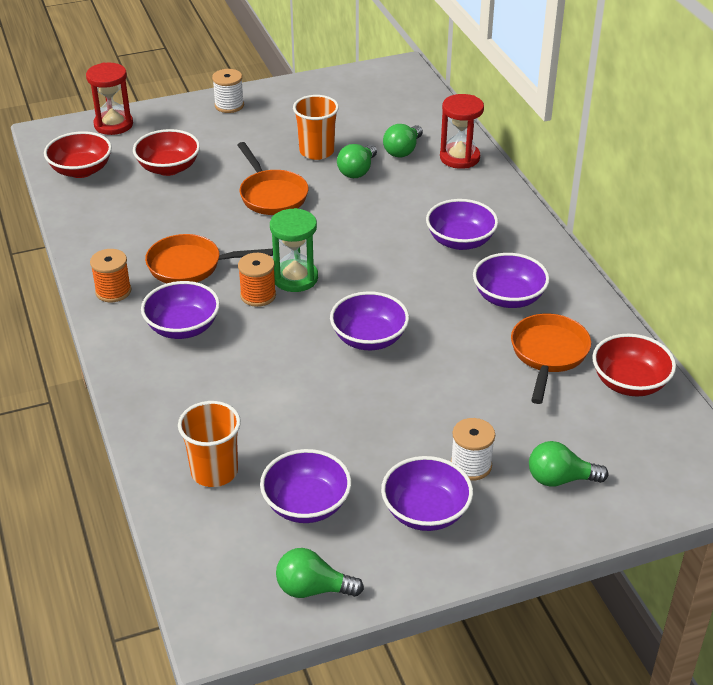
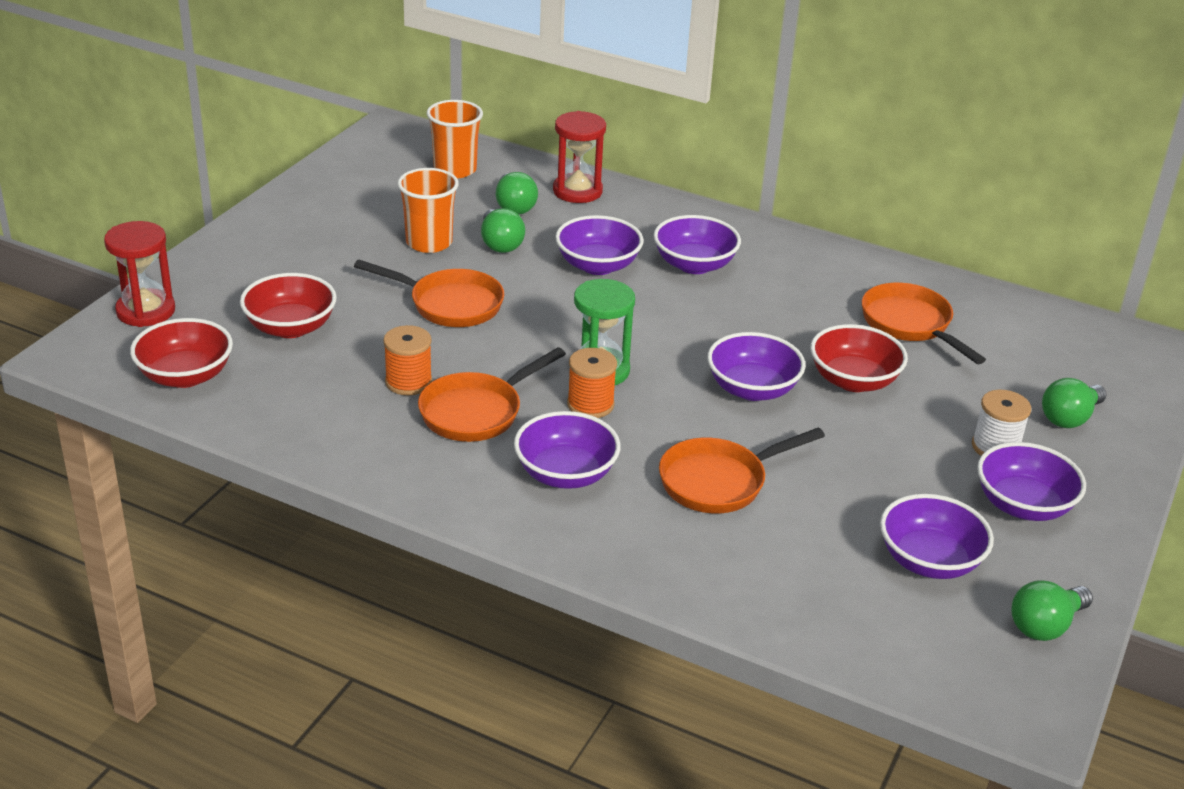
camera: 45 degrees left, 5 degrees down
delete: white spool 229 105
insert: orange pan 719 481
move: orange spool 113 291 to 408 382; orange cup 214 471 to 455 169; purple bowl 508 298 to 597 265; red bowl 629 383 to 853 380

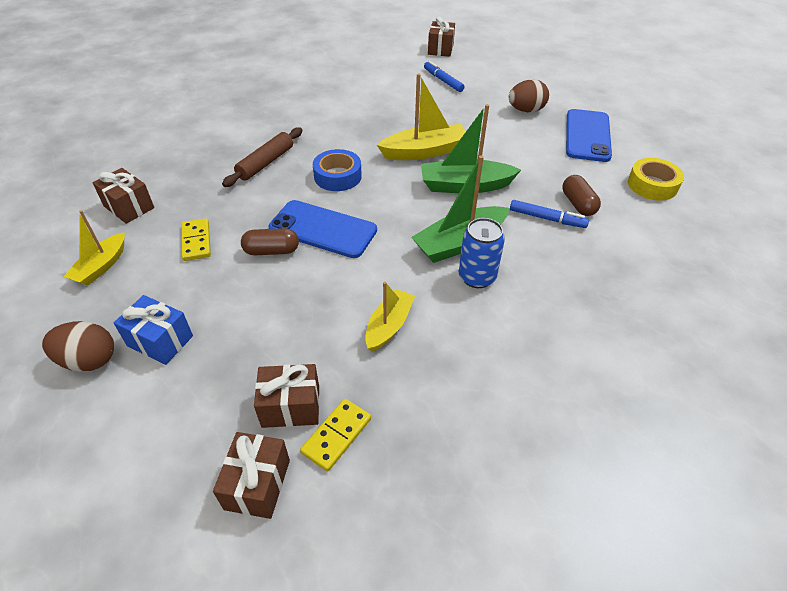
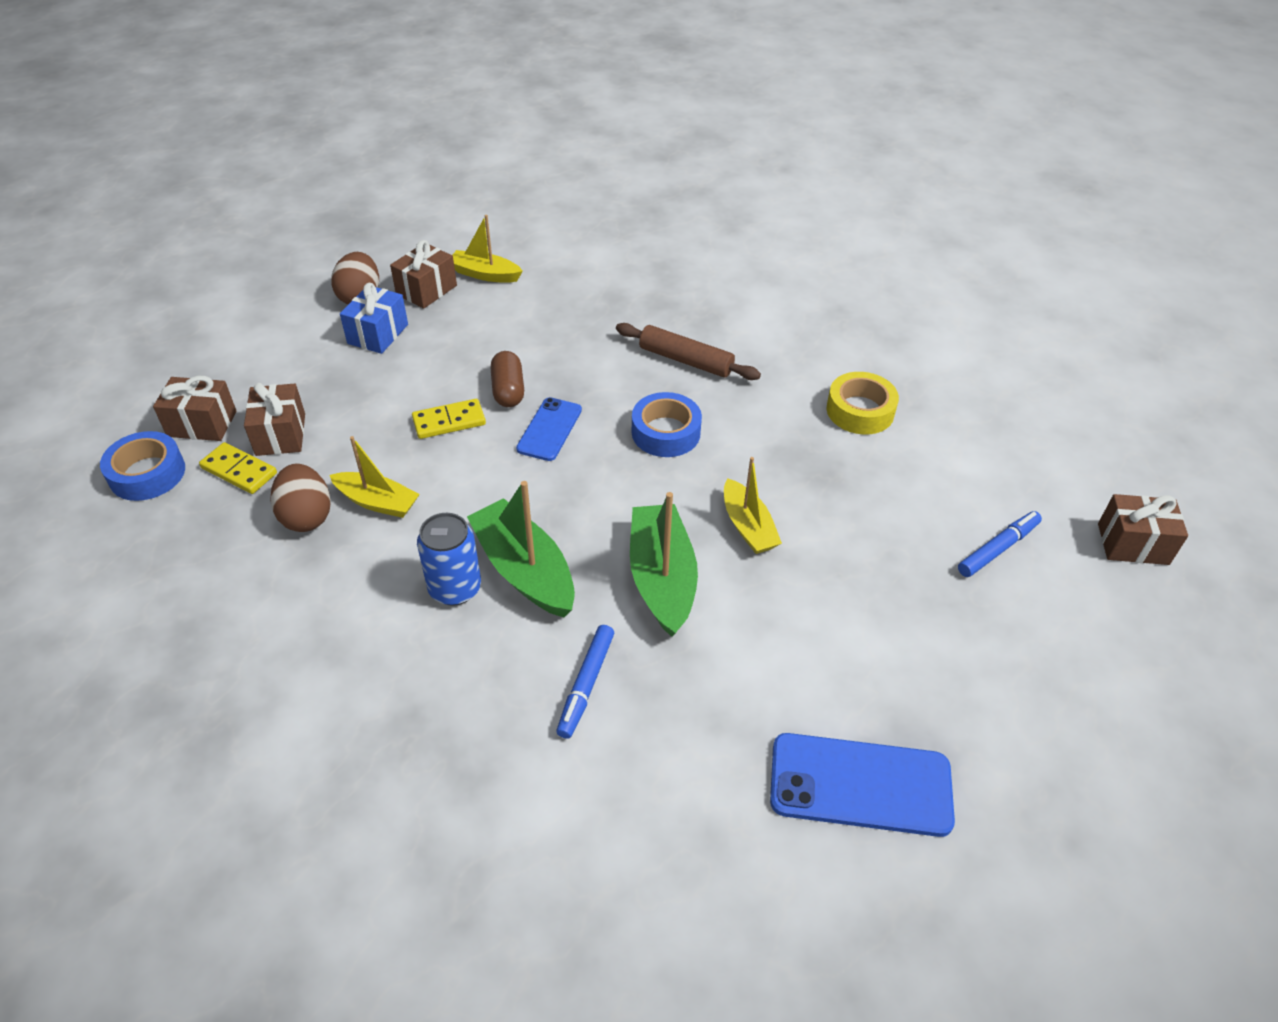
camera: 85 degrees right, 0 degrees up
delete: brown capsule 578 204
insert: blue tape 147 474
move: brown gift 129 207 to 426 290; yellow domino 196 241 to 449 421; brown egg 526 110 to 306 516; yellow tape 652 185 to 860 411
resize: blue phone 323 229 = 549 429 x0.62; yellow boat 424 151 = 748 526 x0.64

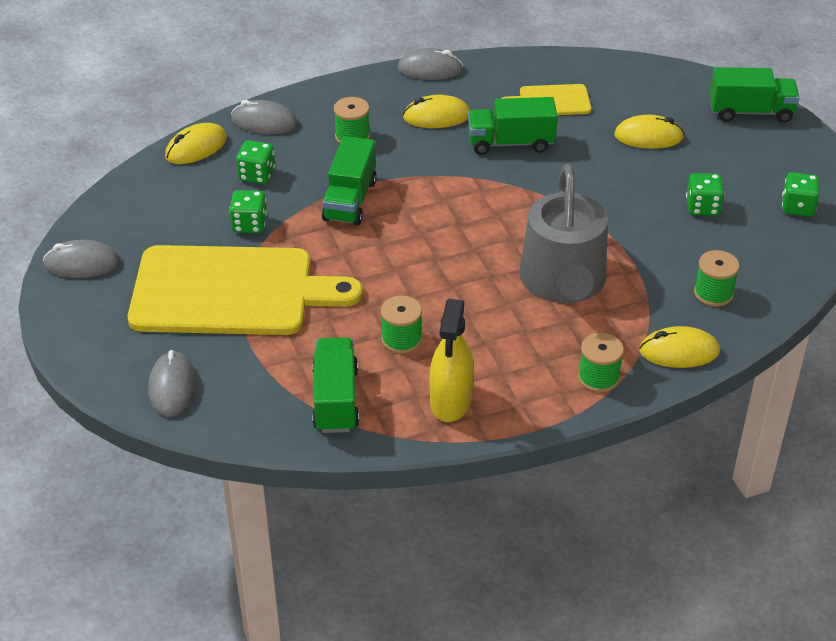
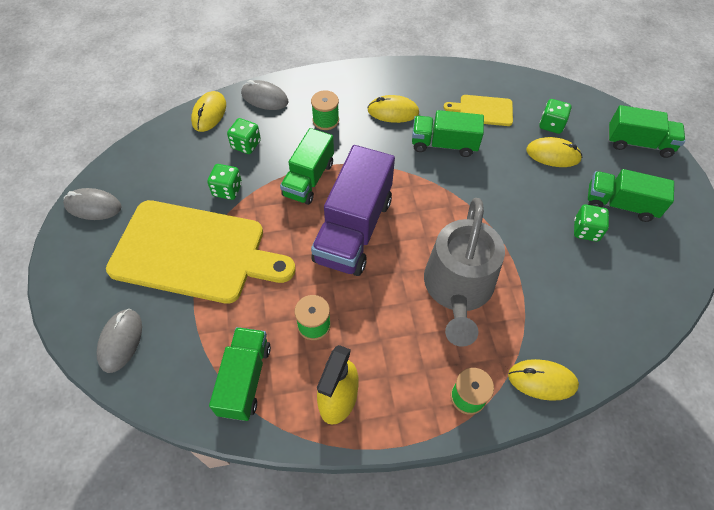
camera: 10 degrees right, 15 degrees up
delete: grey mouse 430 69; green spool 713 293
insert: purple truck 353 229; green truck 620 204
move: green dice 797 207 to 551 125
rotate: yellow mouse 196 148 = 209 113 45 degrees counterclockwise

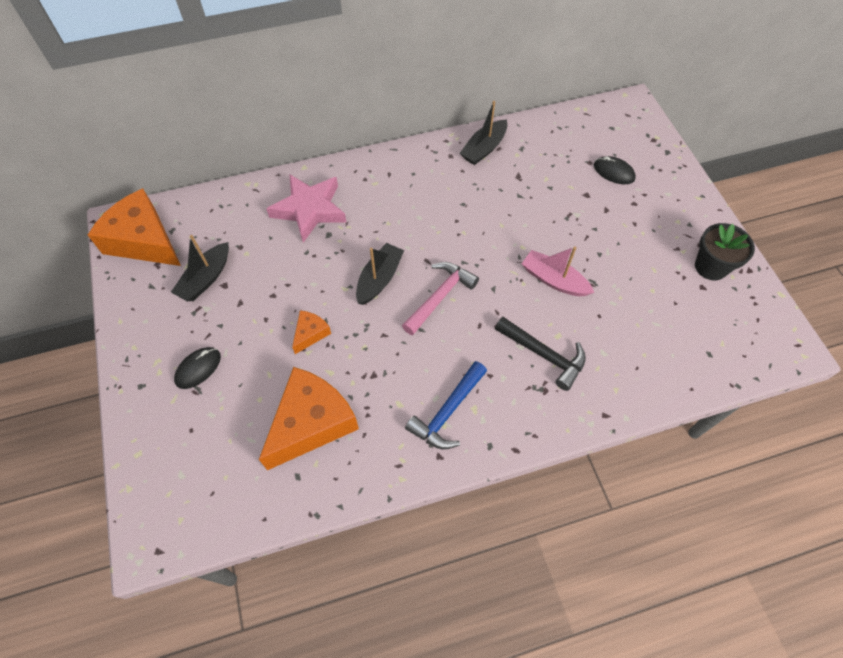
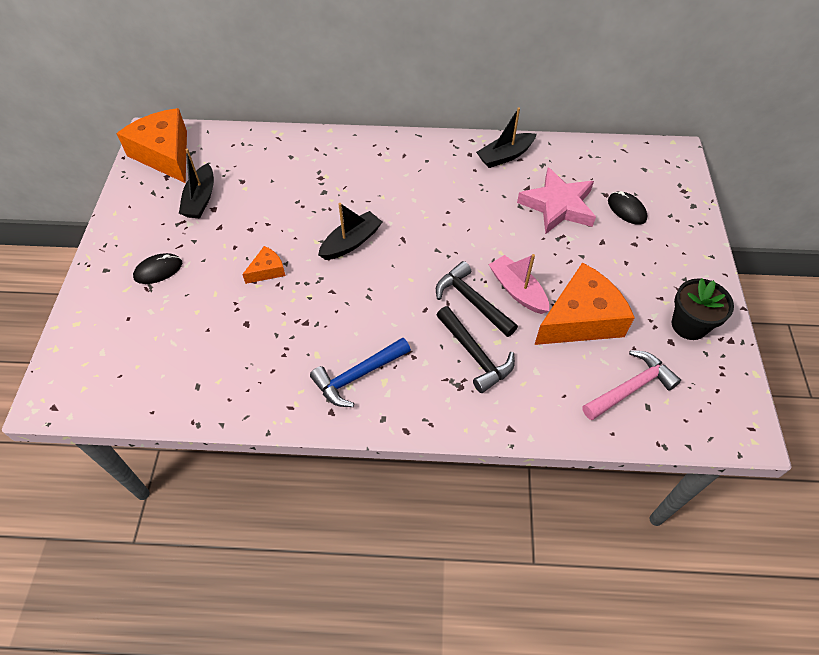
camera: 20 degrees right, 5 degrees down
insert: black hammer 472 301
move: orange cheese 311 423 to 580 319; pink star 309 210 to 558 206; pink hammer 440 297 to 630 388
rotate: black boat 206 278 = 200 199 45 degrees counterclockwise

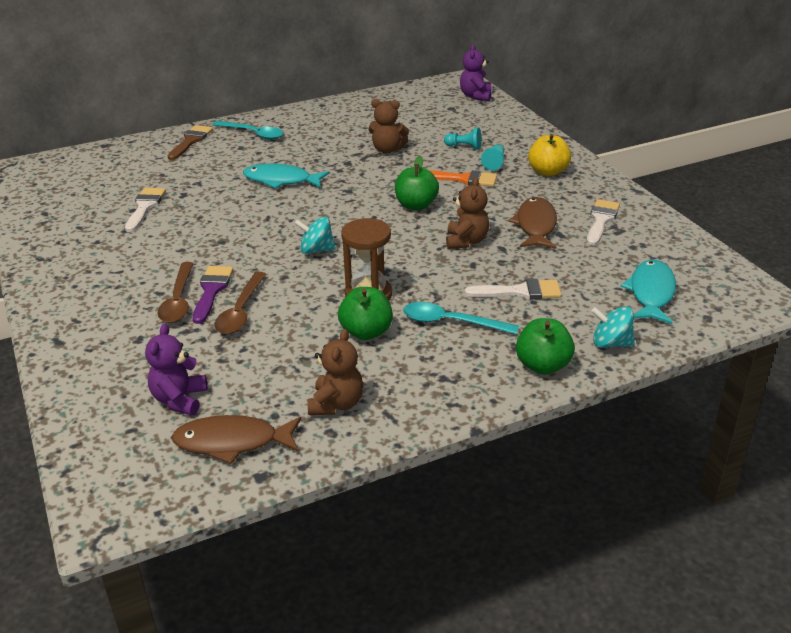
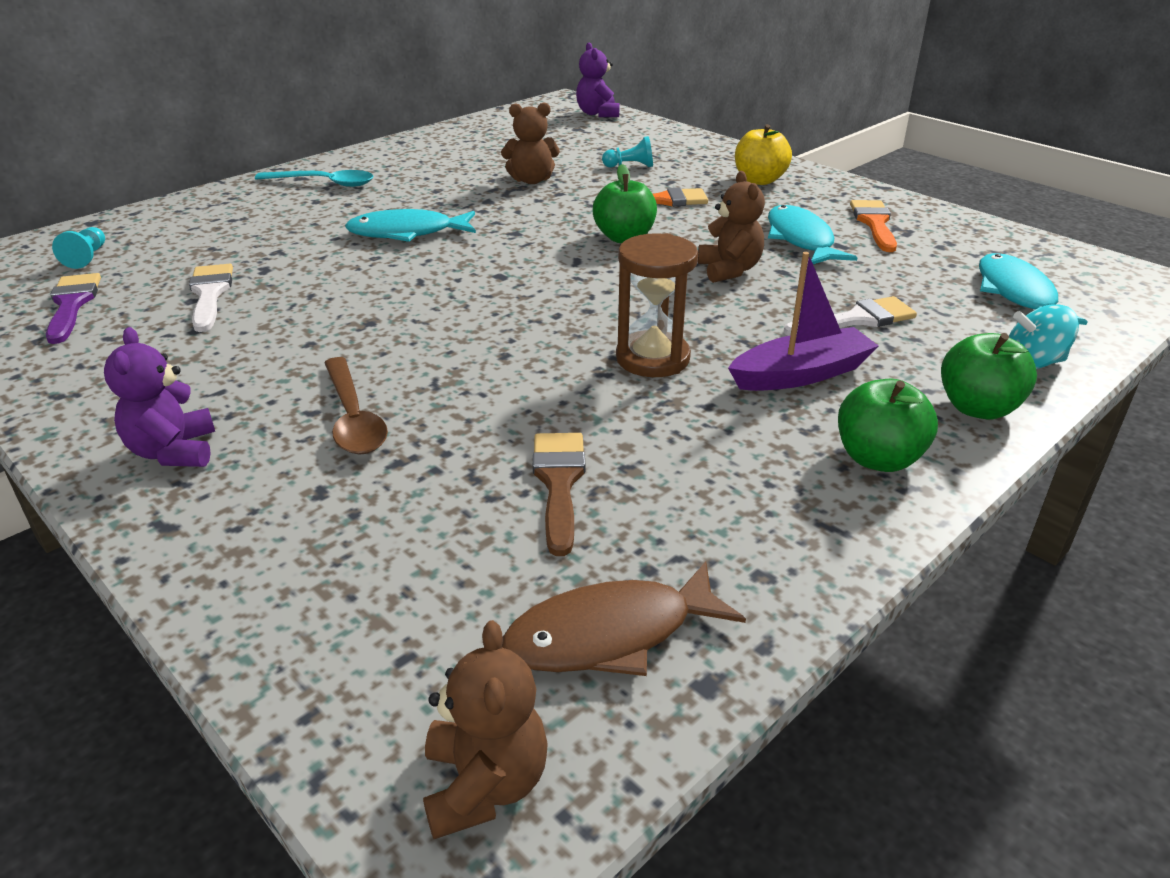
camera: 20 degrees left, 0 degrees up
delete: brown spoon 241 311; turquoise spinning top 316 250
move: purple teddy bear 179 400 to 174 451; brown brush 191 141 to 559 483; purple brush 212 290 to 72 304; brown teddy bear 336 404 to 485 784; green apple 366 332 to 878 458; turquoise pawn 494 163 to 87 257
replace: turquoise spoon 451 322 to purple boat 801 374
recolor: brown fish 536 225 to turquoise fish 801 239; white brush 601 220 to orange brush 874 223

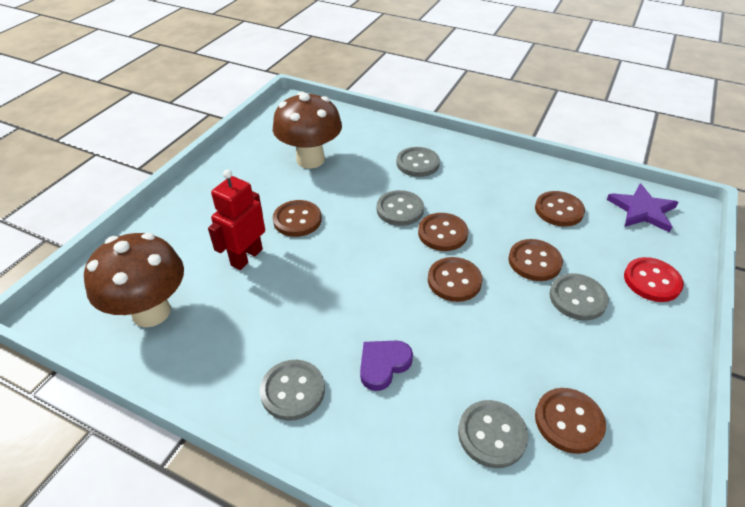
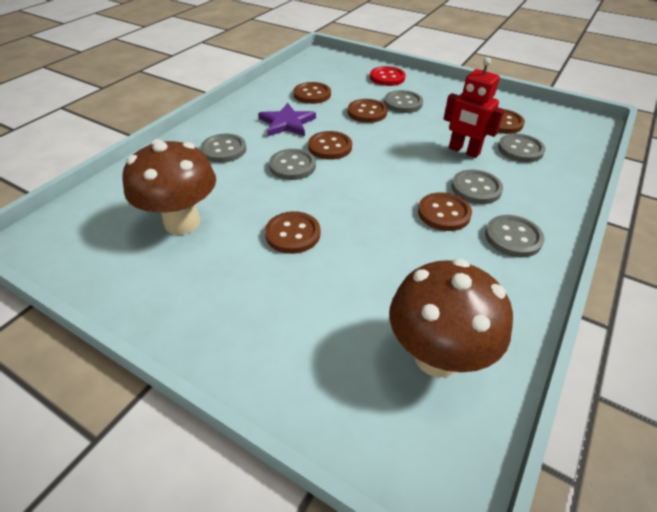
camera: 85 degrees left, 0 degrees up
move: red robot 246 257 to 464 151; brown button 454 281 to 444 213; purple star 642 210 to 287 123
replace: purple heart 383 365 to grey button 476 188

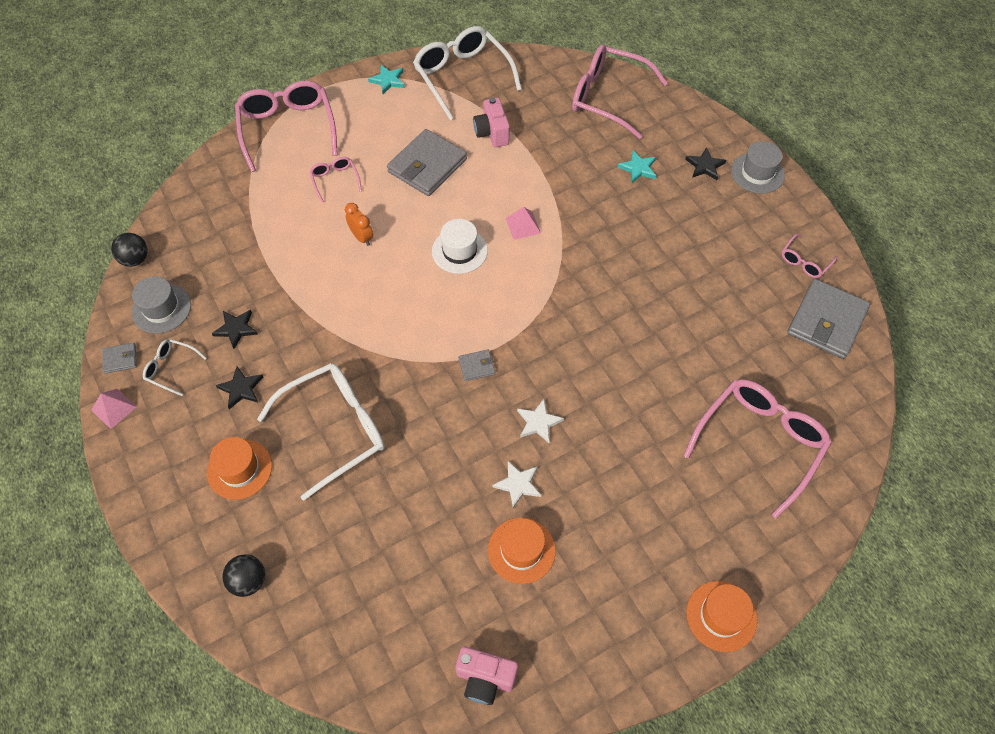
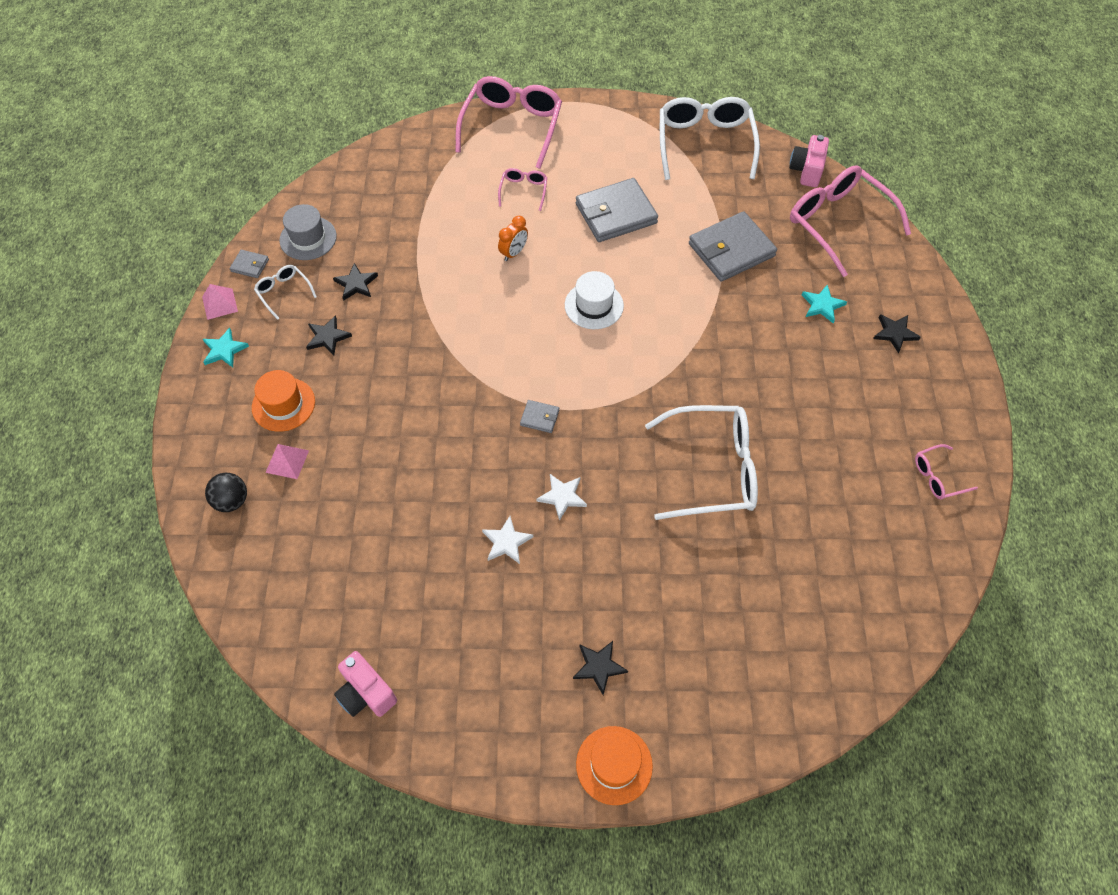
camera: 30 degrees right, 0 degrees up
delete: black ball 135 259; orange hat 521 550; pink glasses 759 443; grey hat 757 173
insert: black star 599 667
move: white glasses 334 430 to 711 469; turquoise star 388 80 to 224 350; pink camera 492 133 to 806 171; pink pyramid 523 225 to 287 461; grey wallet 826 321 to 731 250
rotate: orange clock 362 237 = 514 253 45 degrees clockwise

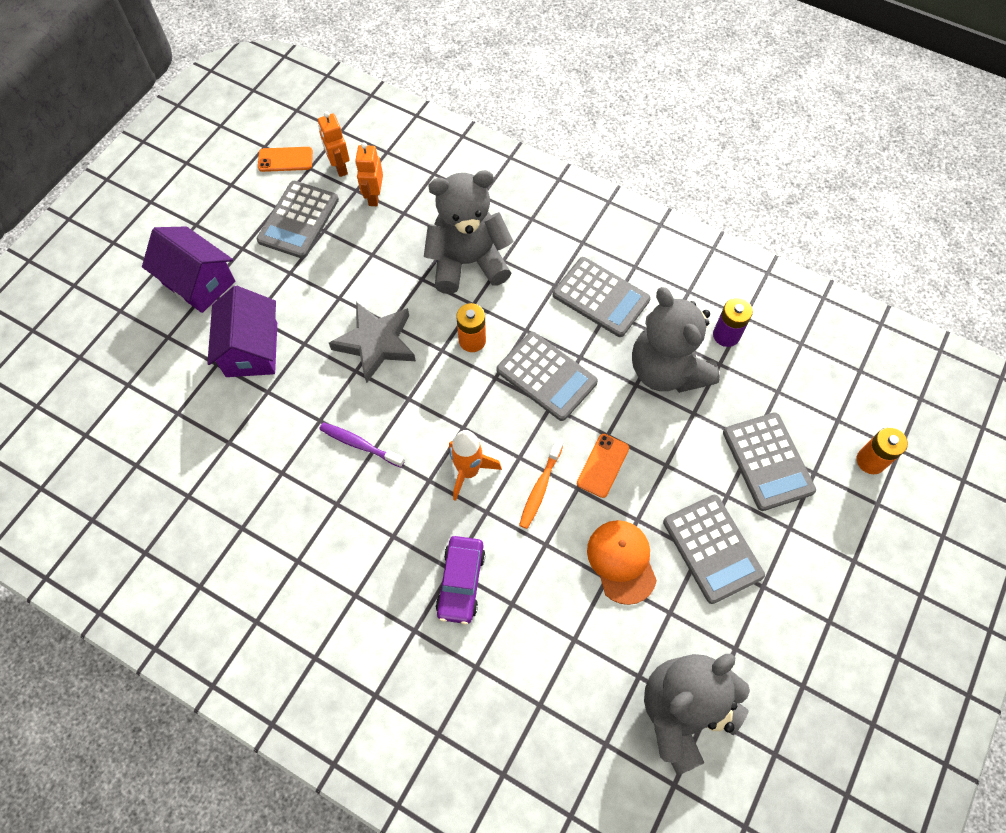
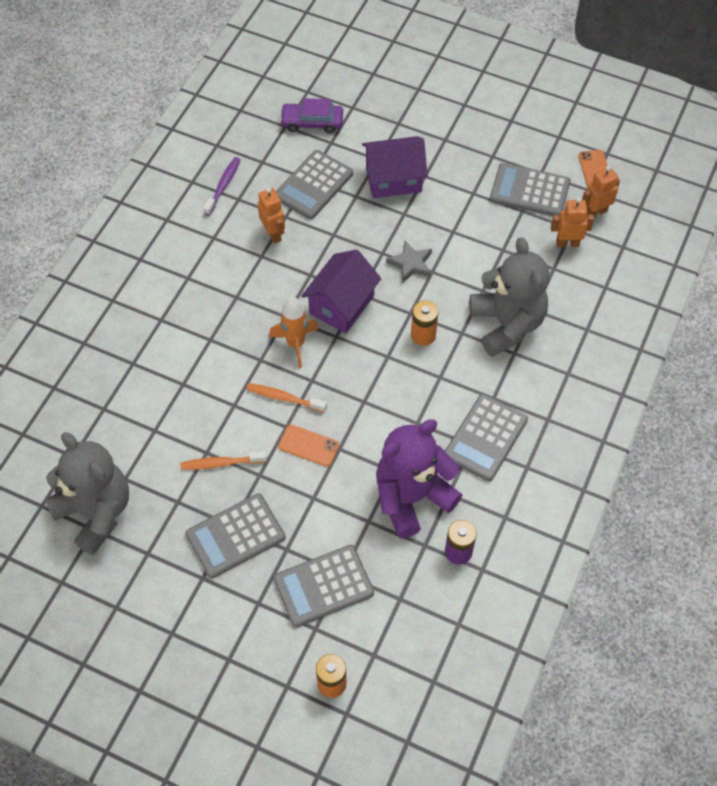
camera: 85 degrees right, 5 degrees down
insert: orange robot 273 234
move: purple house 198 282 to 341 305; purple toothbrush 359 444 to 223 185; purple car 461 582 to 312 122; grey calculator 546 376 to 314 185
replace: orange cap 621 561 to orange toothbrush 221 463
recolor: grey teddy bear 667 370 to purple teddy bear 412 497
resize: grey star 376 343 = 411 264 x0.62

